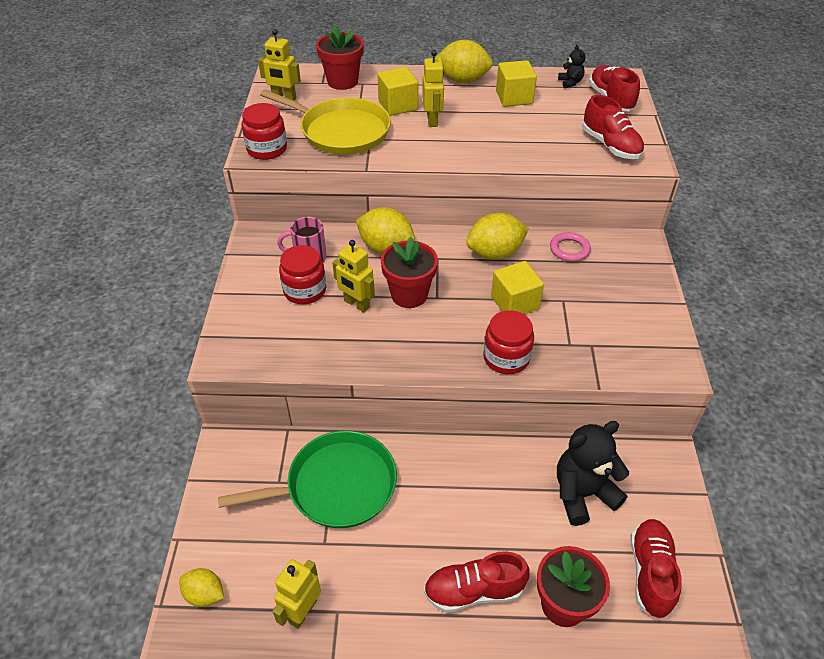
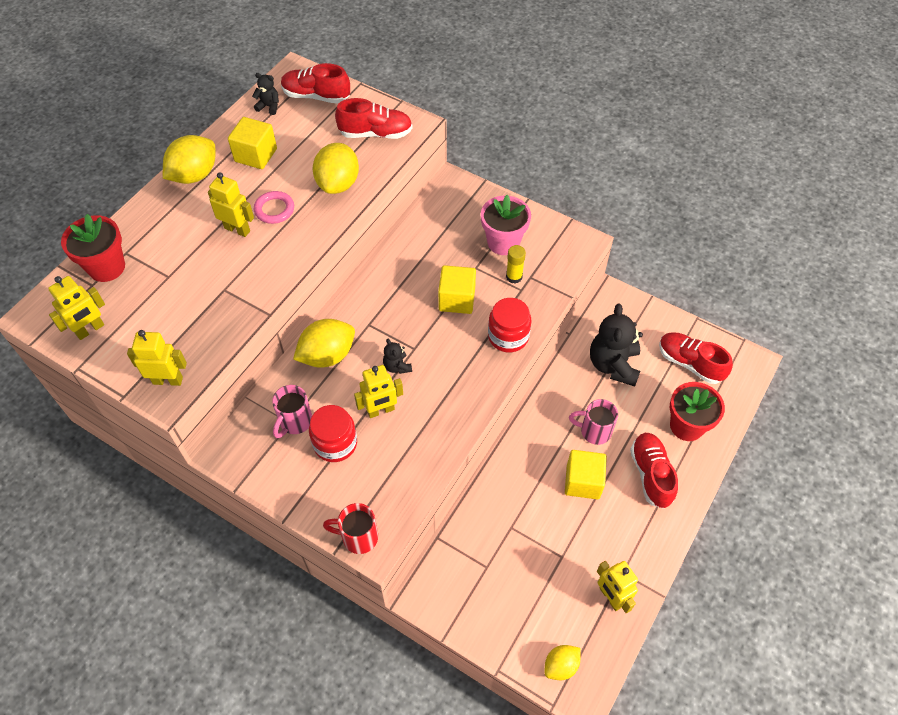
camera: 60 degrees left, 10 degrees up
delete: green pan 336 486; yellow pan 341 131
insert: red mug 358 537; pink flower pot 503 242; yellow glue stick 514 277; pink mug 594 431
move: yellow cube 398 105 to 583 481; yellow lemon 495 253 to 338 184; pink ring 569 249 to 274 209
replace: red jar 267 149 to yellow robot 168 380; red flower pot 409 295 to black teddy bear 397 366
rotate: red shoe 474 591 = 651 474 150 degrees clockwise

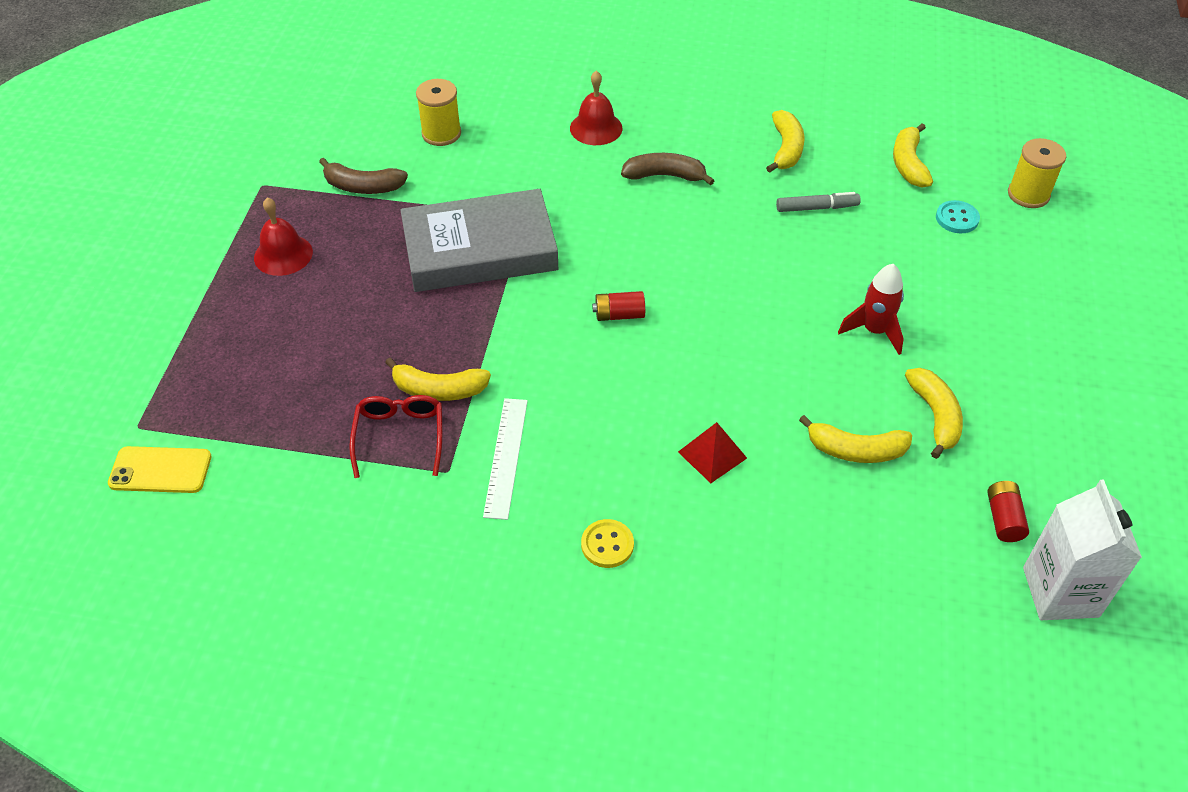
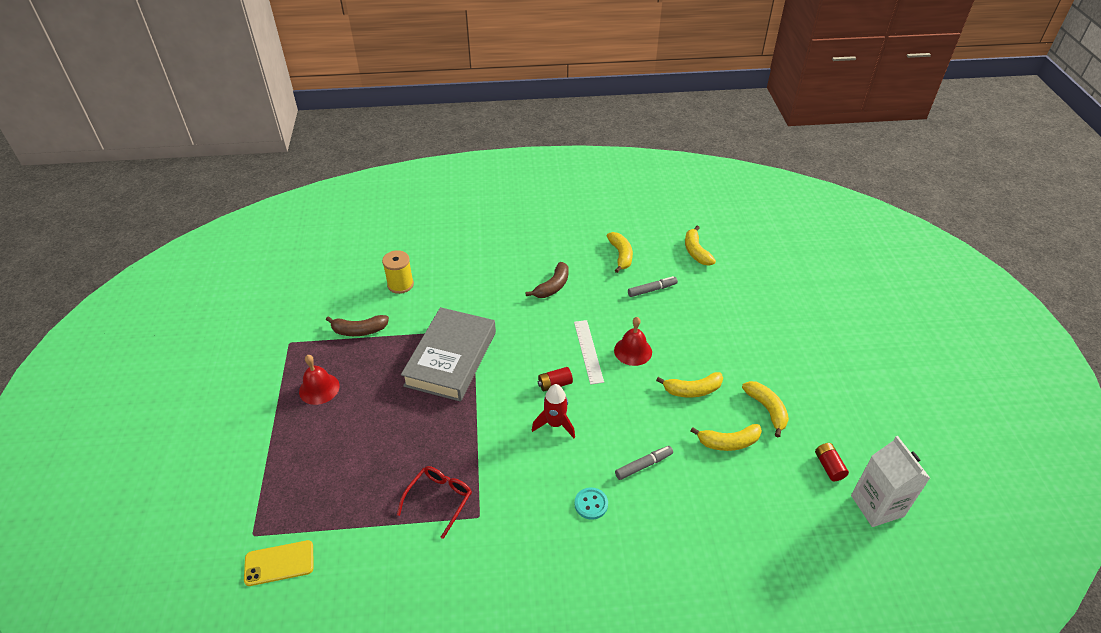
camera: 15 degrees left, 5 degrees down
delete: yellow button 607 545; yellow spool 1028 194
move: yellow banana 439 390 to 692 390; white ruler 506 457 to 588 351; red bell 596 128 to 633 351; red rocket 874 331 to 555 424; turquoise button 957 218 to 591 504
replace: red pyramid 712 454 to grey marker 643 465
rotate: red glasses 399 437 = 439 500 45 degrees clockwise; grey book 480 249 = 451 358 45 degrees counterclockwise; brown banana 664 176 = 553 286 135 degrees clockwise

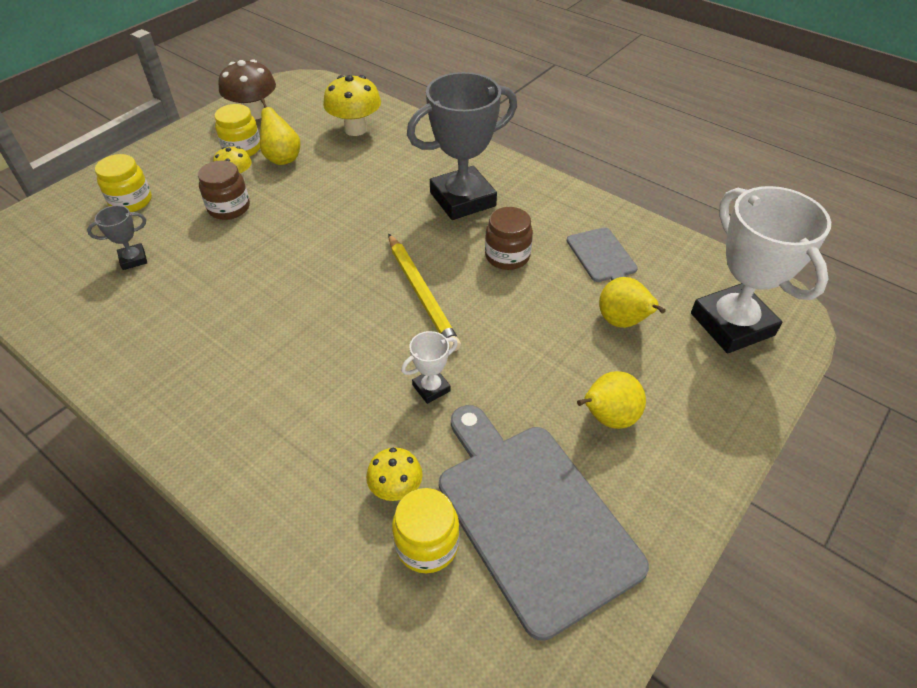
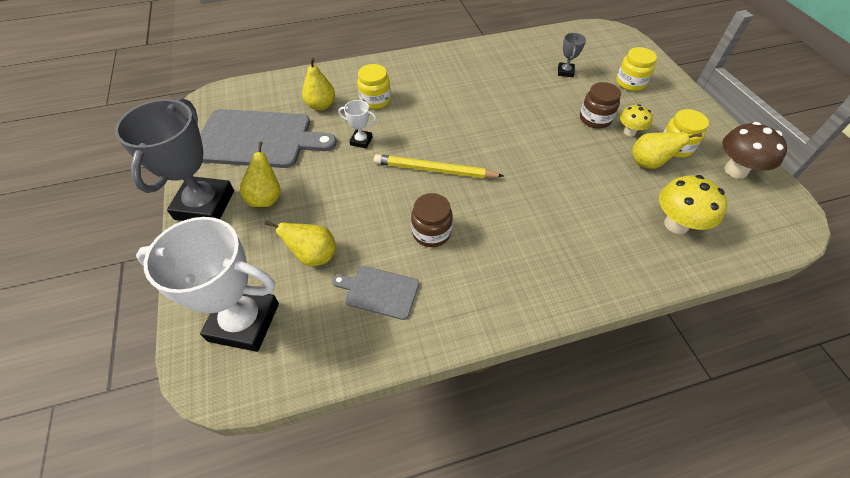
camera: 125 degrees right, 5 degrees up
move: yellow jar 427 544 to 375 100; grey trophy 462 199 to 204 205
replace: yellow mushroom 396 489 to yellow pear 321 105
rotate: white trophy 431 388 = 361 141 75 degrees counterclockwise

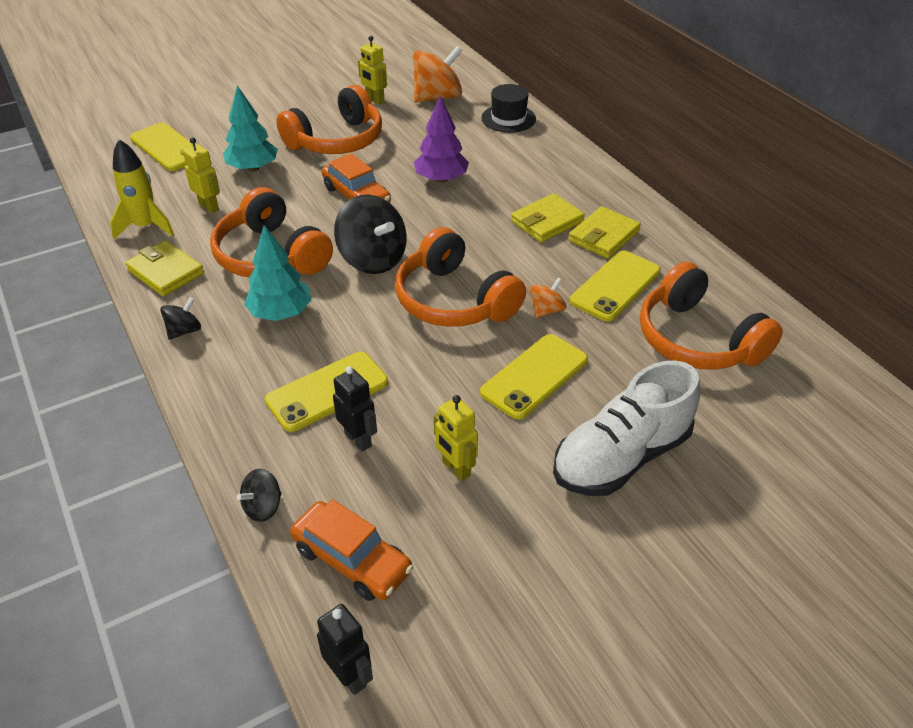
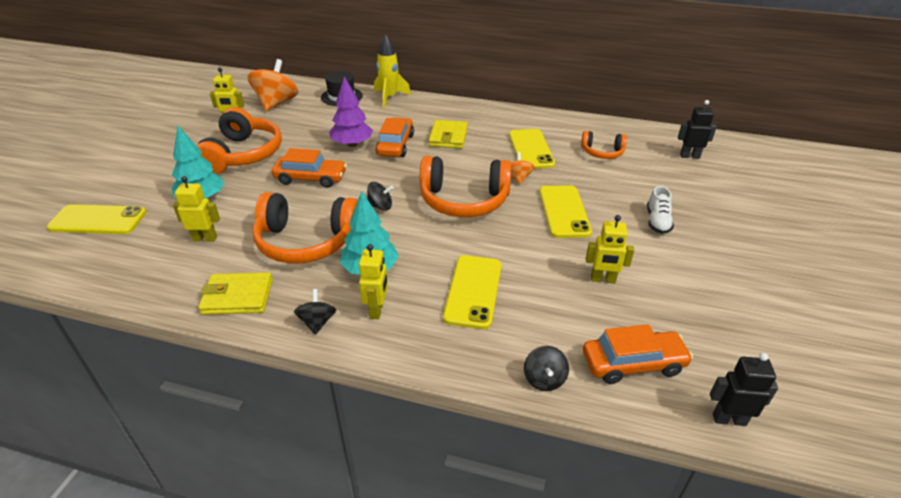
camera: 45 degrees left, 5 degrees down
delete: yellow wallet 603 236
insert: yellow robot 377 310; orange car 395 145
move: yellow rocket 146 227 to 389 98; black robot 358 439 to 689 156
resize: black spinning top 373 259 = 380 206 x0.50; white shoe 621 457 = 657 221 x0.48; orange headphones 697 339 = 602 152 x0.54

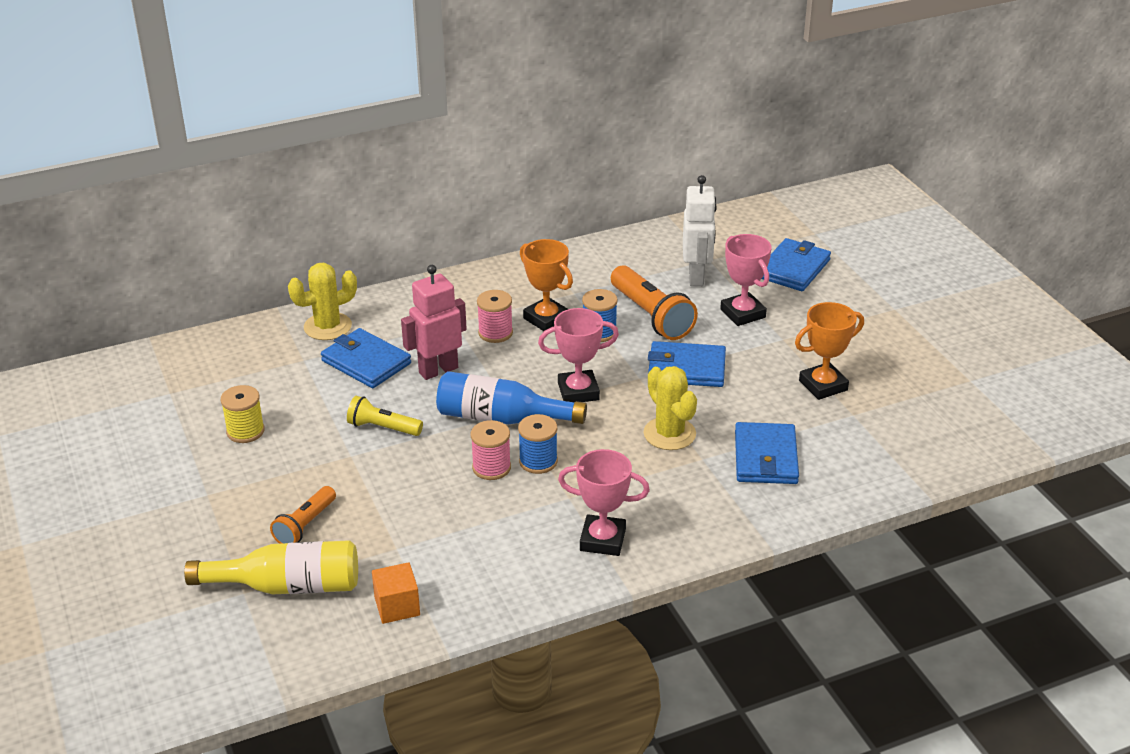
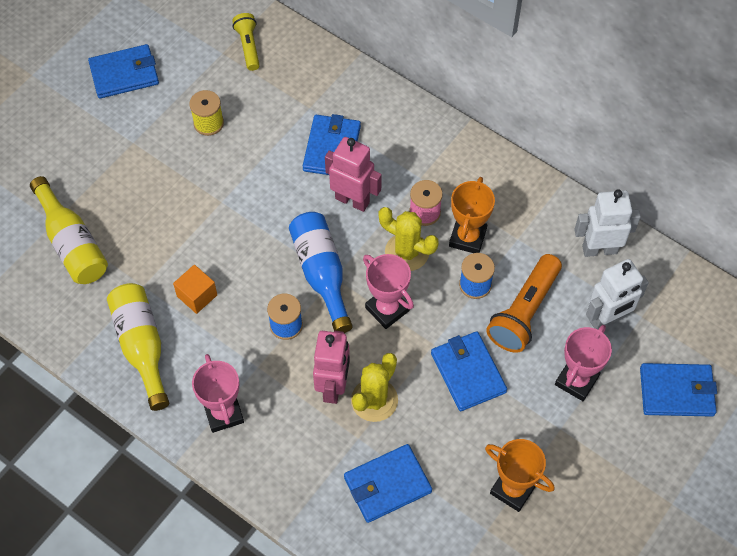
camera: 60 degrees right, 25 degrees up
delete: orange flashlight 305 525; pink spool 491 468
insert: blue wallet 124 74; yellow bottle 142 346; pink robot 333 387; white robot 599 249
move: yellow cactus 327 327 to 407 252; yellow flashlight 383 428 to 248 46; orange cube 397 606 to 197 295

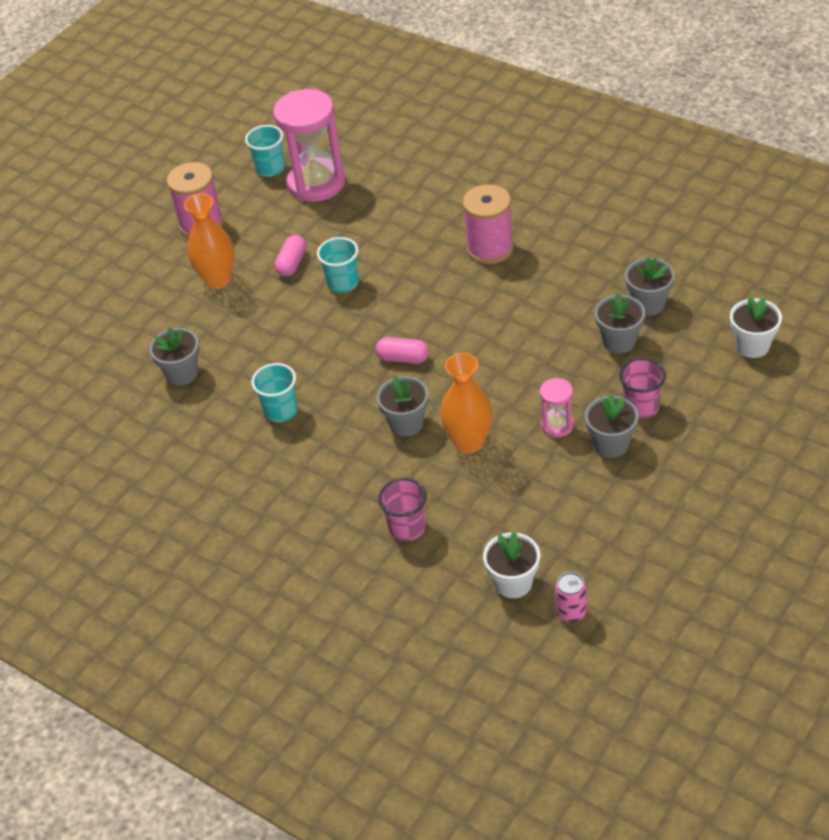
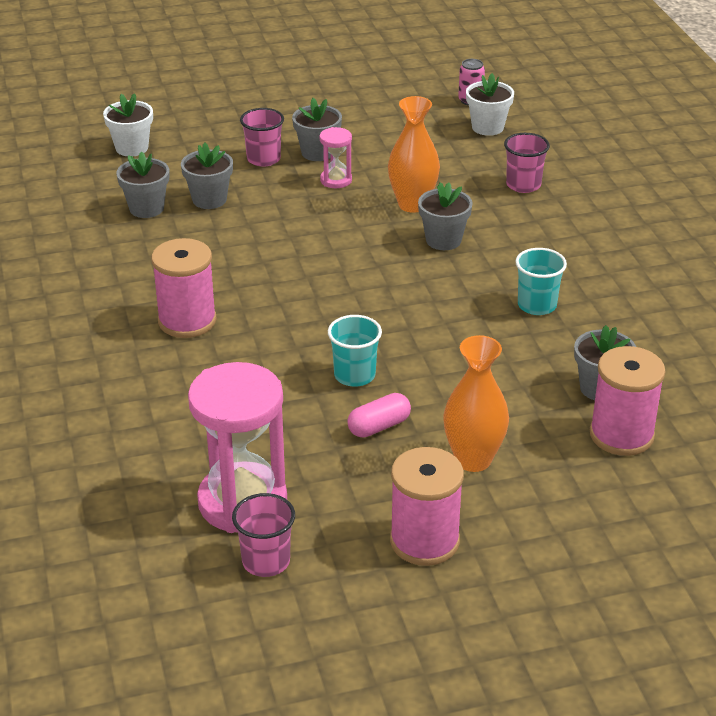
camera: 145 degrees left, 10 degrees down
delete: pink capsule 403 358
insert: pink spool 621 435
recolor: turquoise cup 270 168 to pink cup 266 561

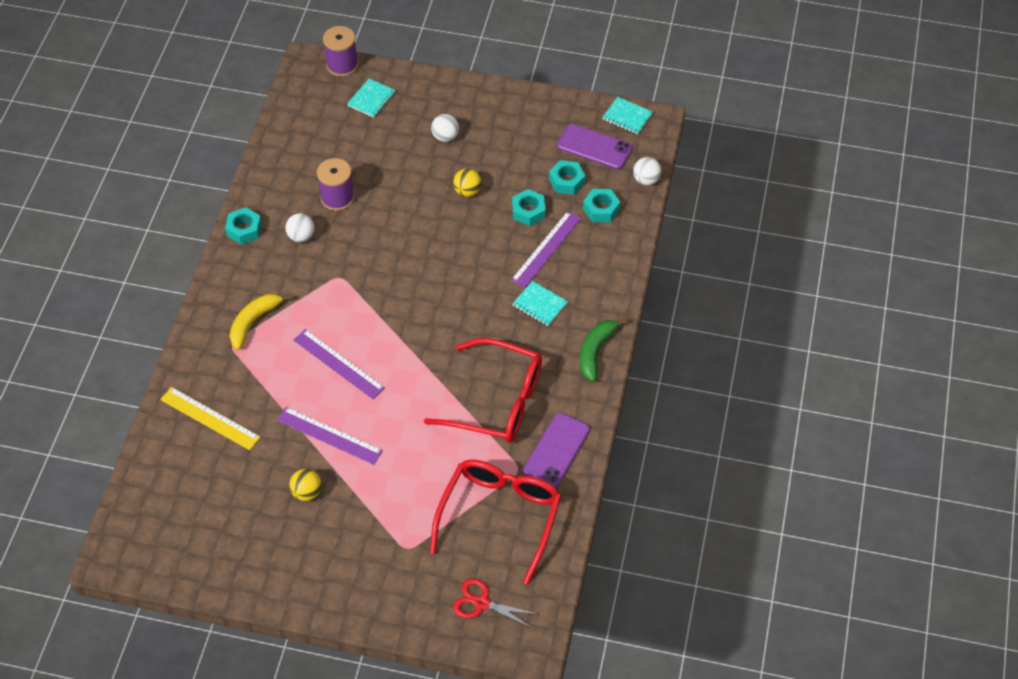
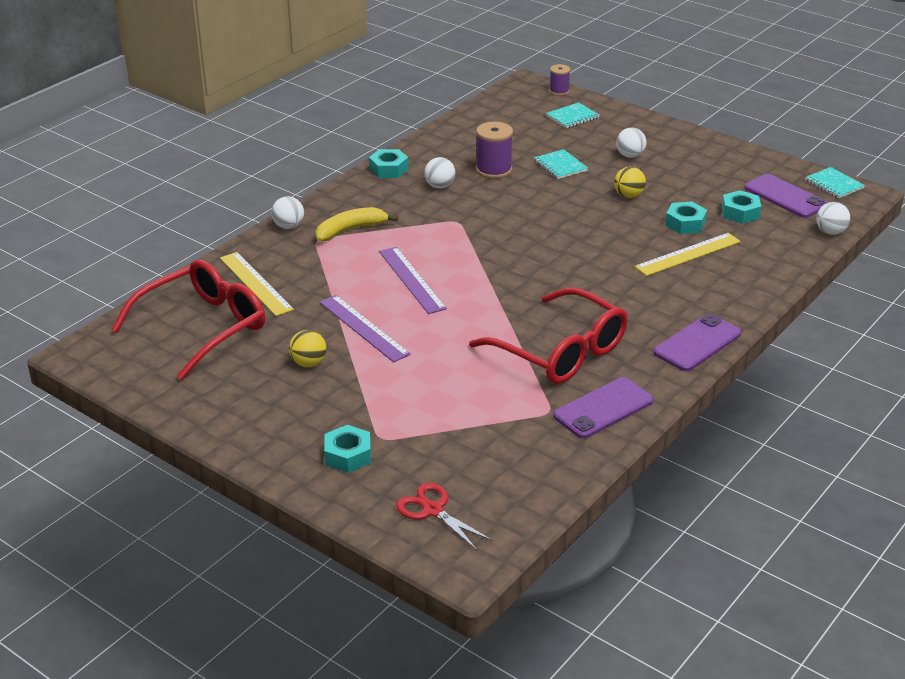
camera: 25 degrees right, 20 degrees down
insert: white ball 289 226
move: red glasses 500 516 to 203 327; turquoise notebook 540 304 to 560 166; turquoise nut 601 209 to 348 455
replace: green banana 595 351 to purple phone 697 343
recolor: purple ruler 546 249 to yellow ruler 688 254
resize: purple spool 342 65 = 559 91 x0.61

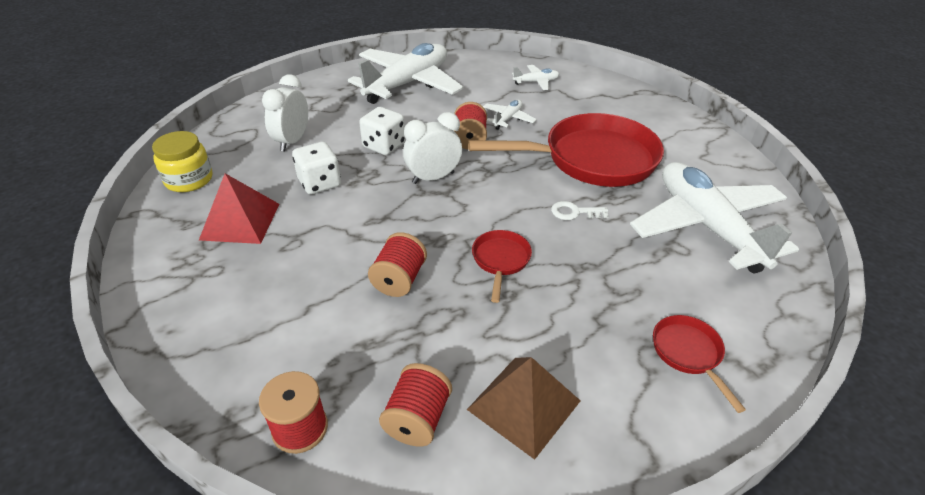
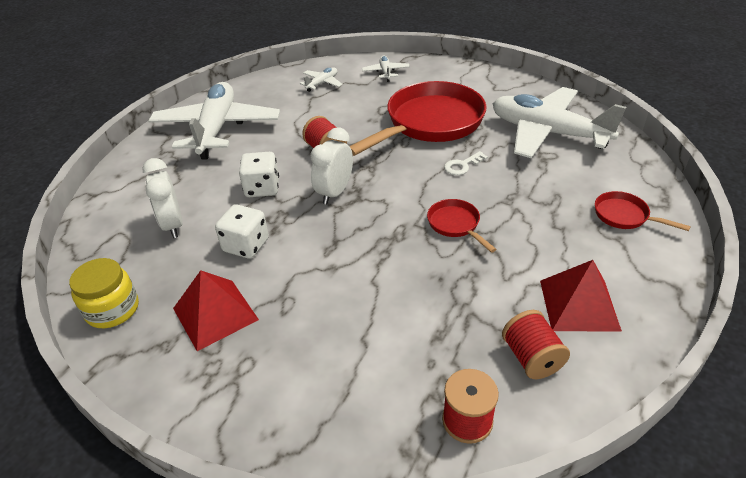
camera: 35 degrees left, 0 degrees up
delete: red spool 399 279
move: white plane 508 119 to 385 72
recolor: brown pyramid 524 405 to red pyramid 579 304

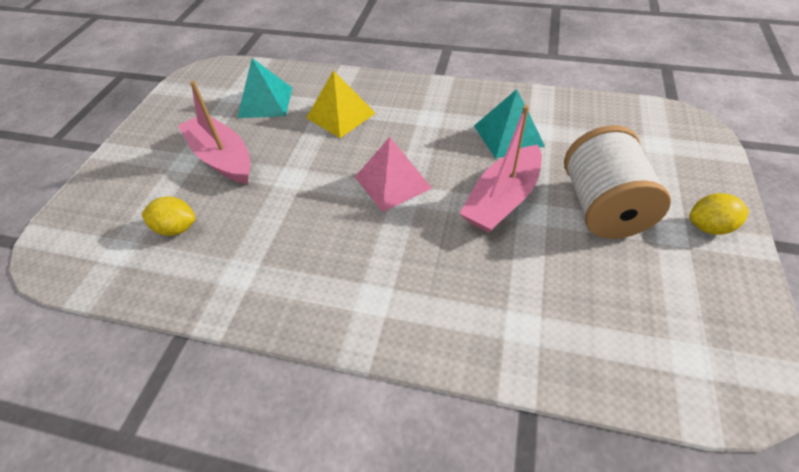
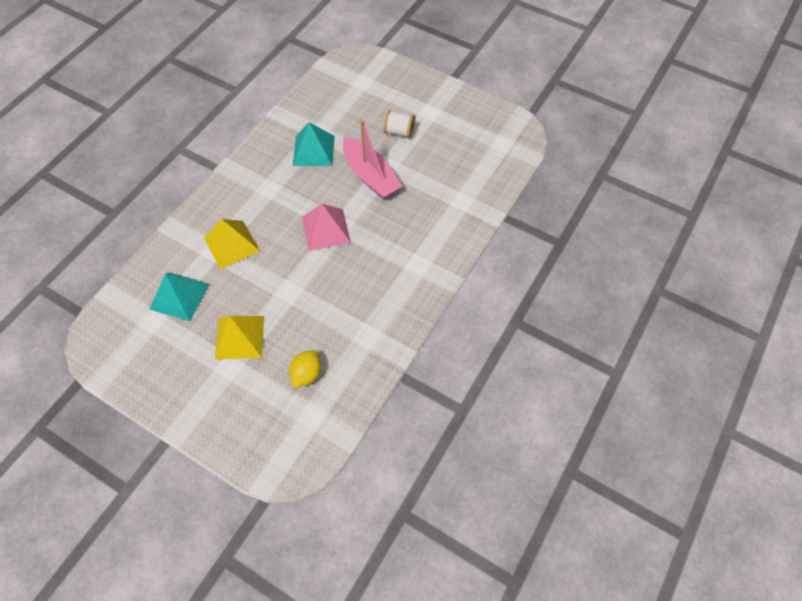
camera: 75 degrees left, 10 degrees up
delete: yellow lemon 709 227
replace: pink boat 222 158 to yellow pyramid 239 337
resize: white spool 602 207 = 399 132 x0.51

